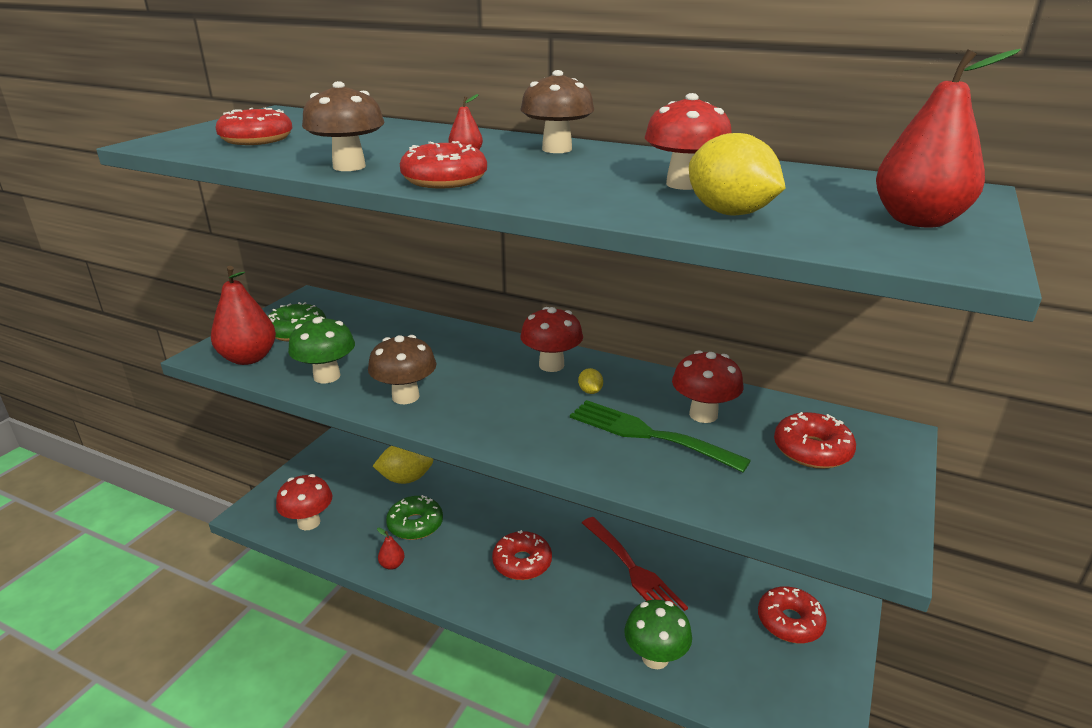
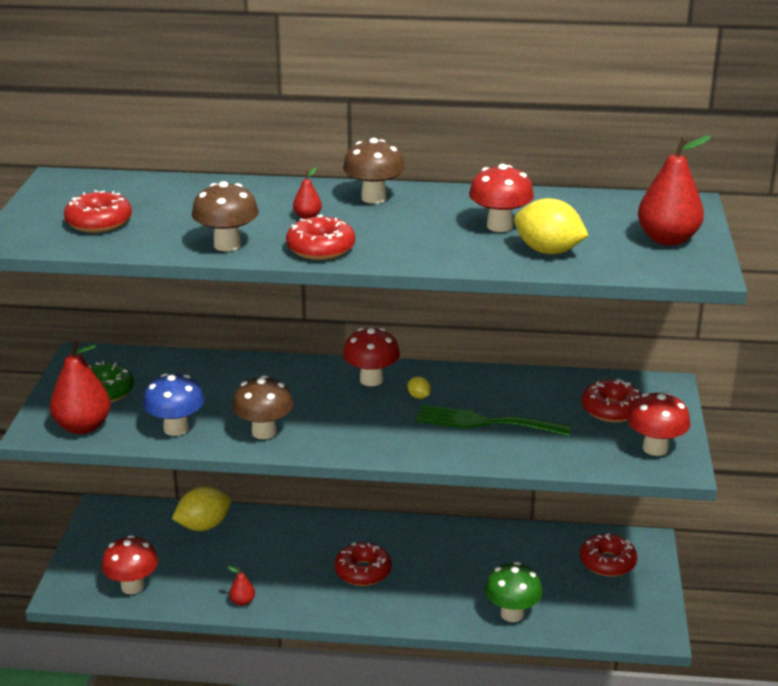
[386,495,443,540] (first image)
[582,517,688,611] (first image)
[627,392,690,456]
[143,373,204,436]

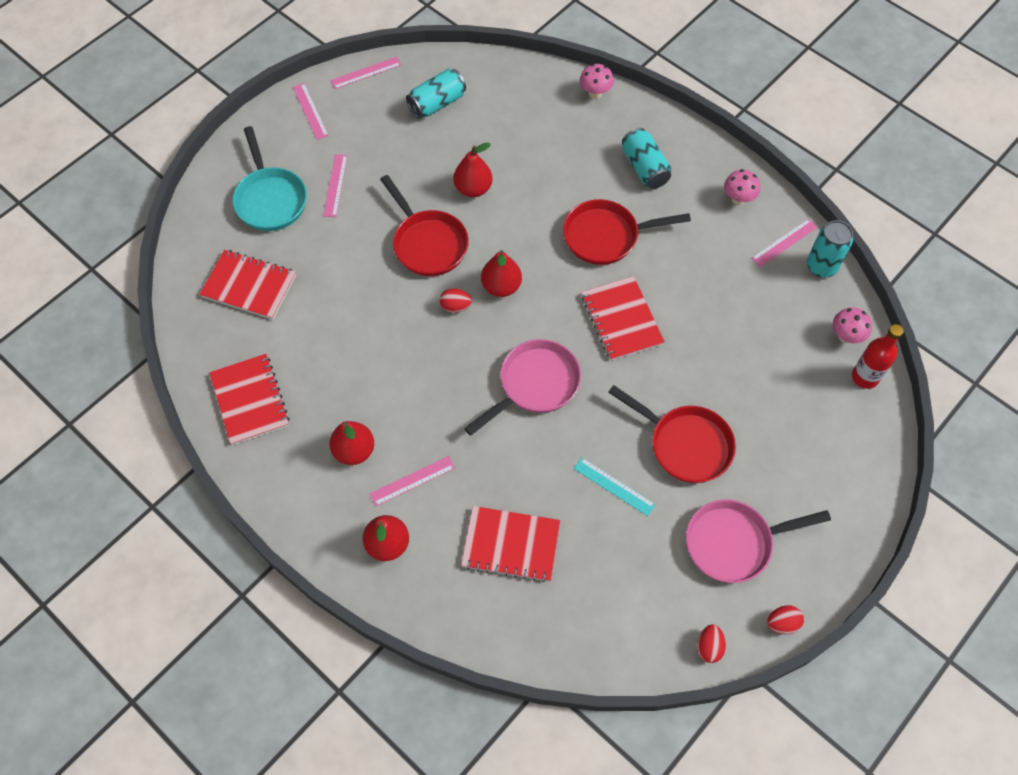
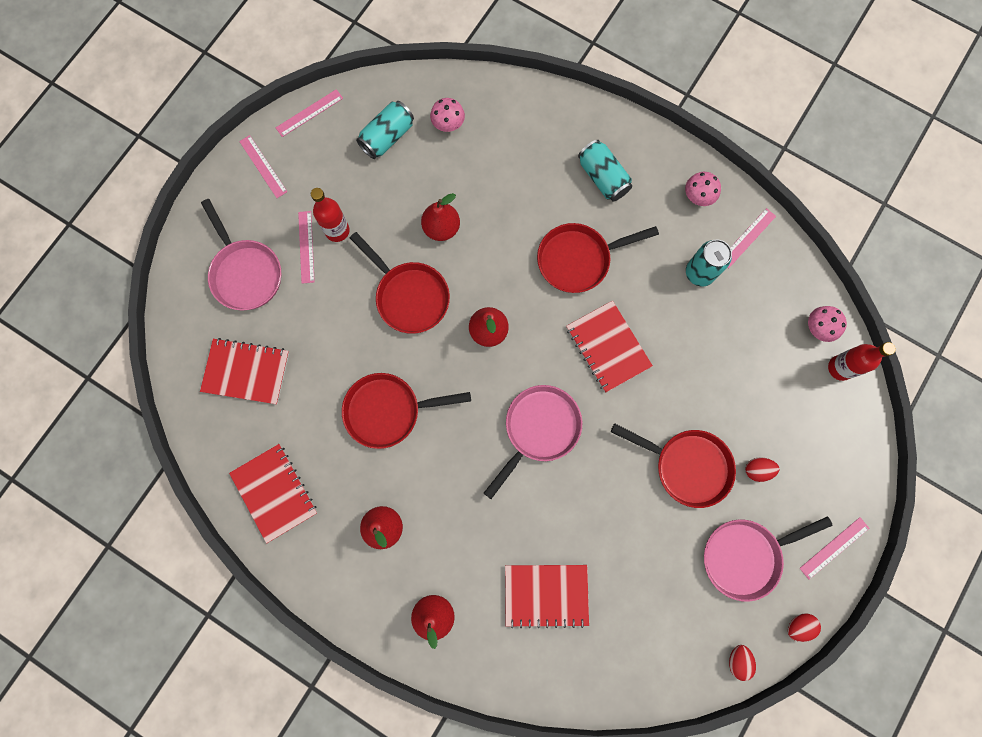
[574,458,656,516] (first image)
[311,188,350,242]
[342,373,471,449]
[800,517,869,580]
[745,457,780,482]
[430,98,465,132]
[686,239,732,287]
[201,199,281,311]

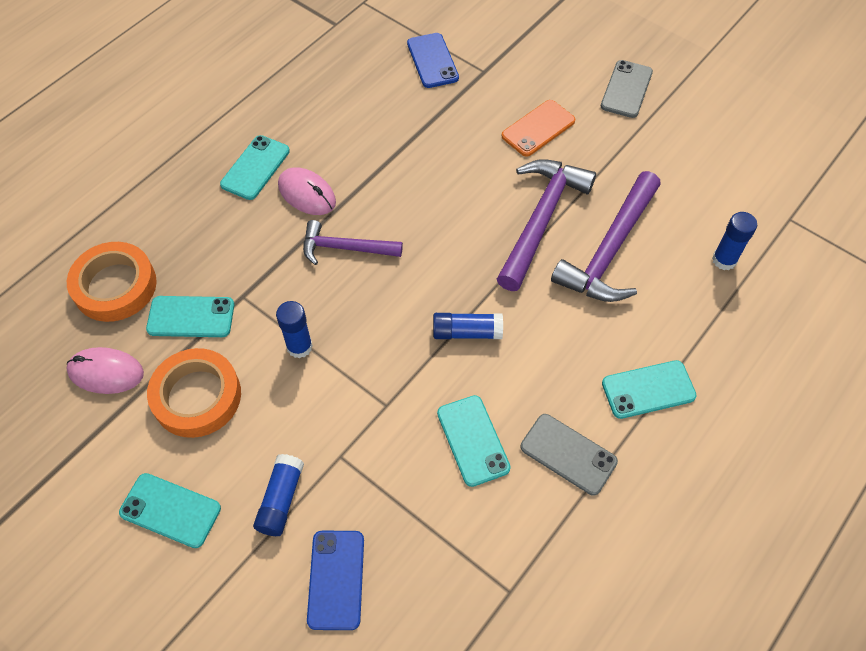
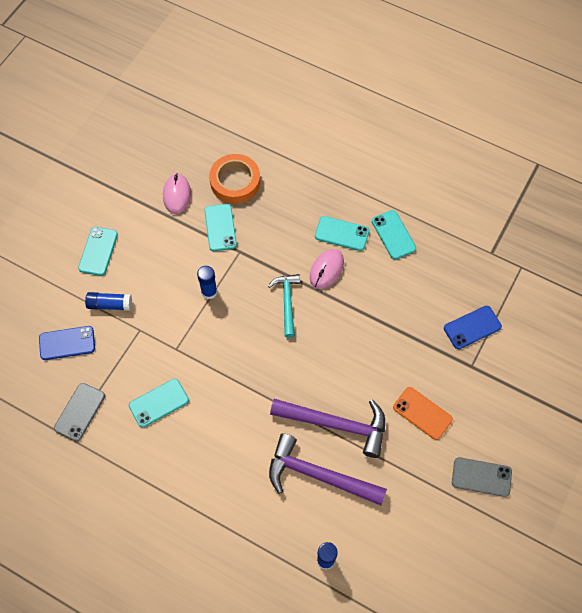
[147,348,241,438] (first image)
[433,313,503,339] (first image)
[54,383,105,441]
[372,210,416,260]
[268,274,300,338]

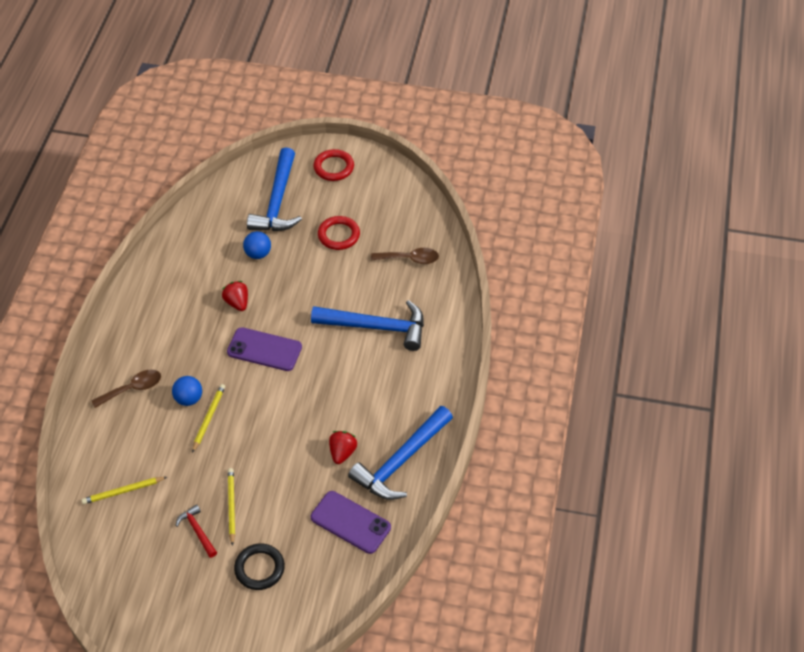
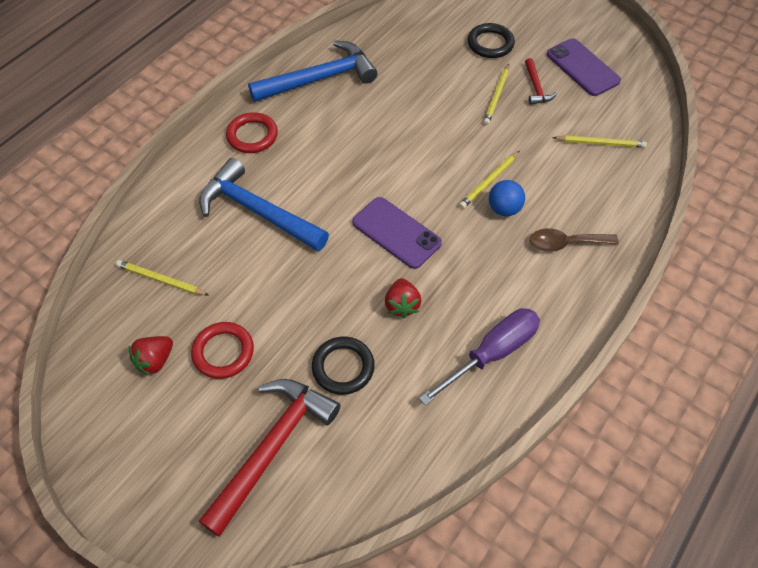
[419,308,540,406]
[547,38,621,96]
[226,112,278,153]
[129,336,173,376]
[312,337,375,395]
[116,260,209,296]
[199,379,341,537]

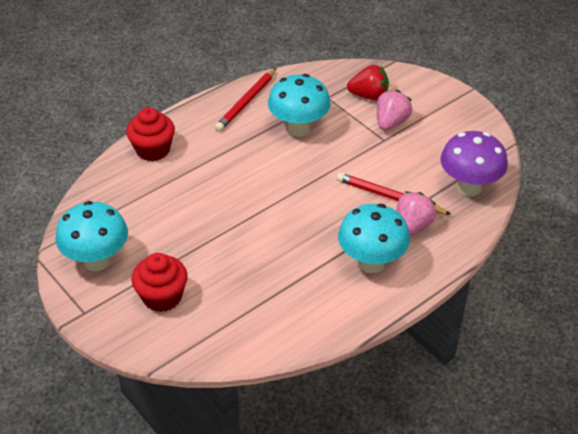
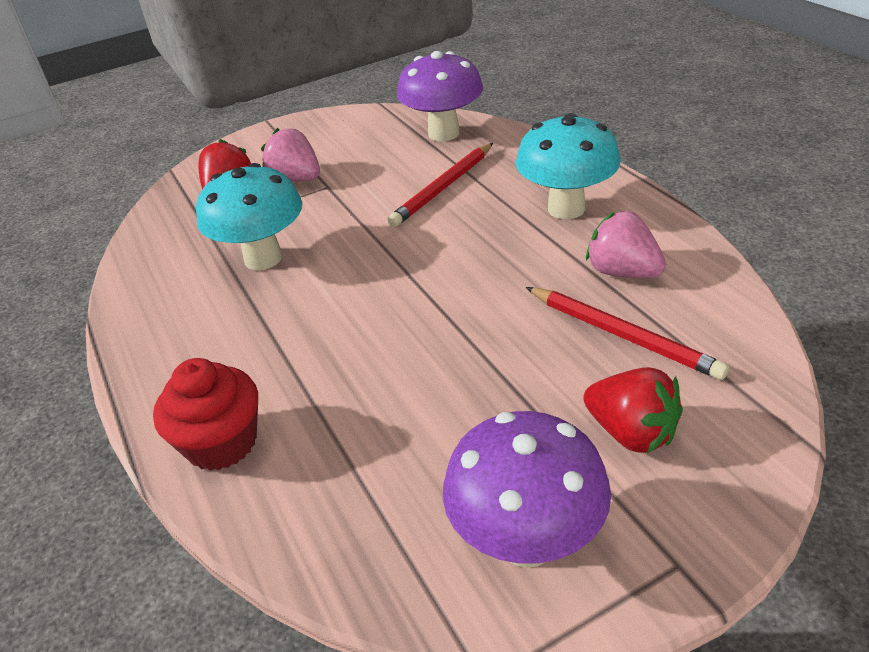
[526,287,729,380]
[586,211,666,278]
[583,367,683,454]
[443,411,611,568]

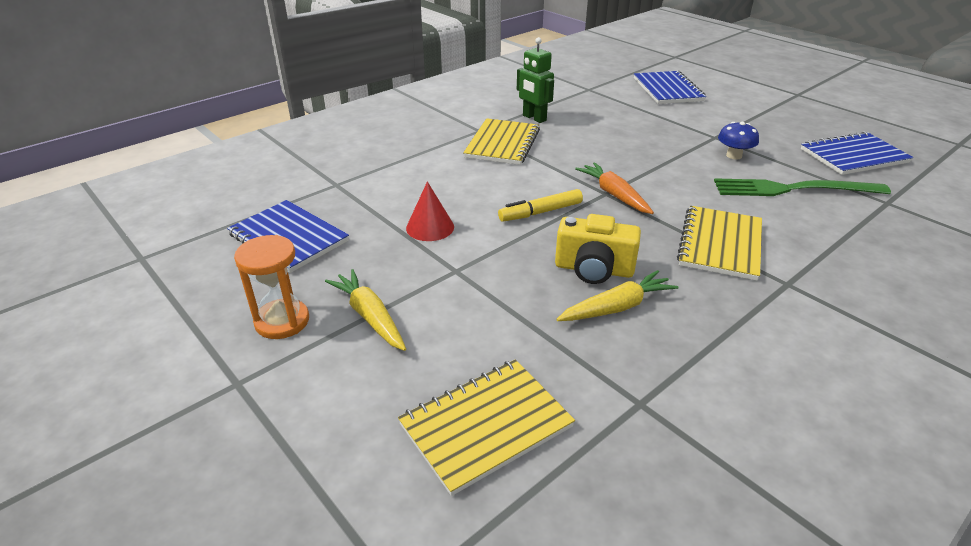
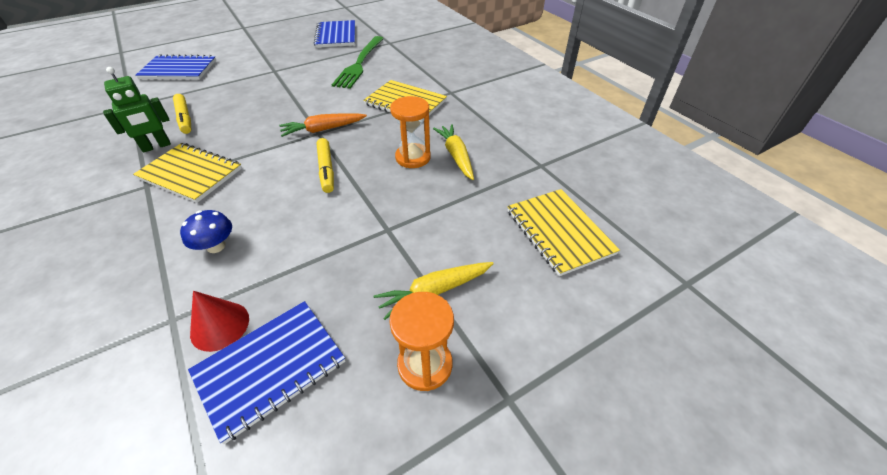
[173,94,191,134]
[190,291,249,352]
[180,210,232,253]
[390,96,431,168]

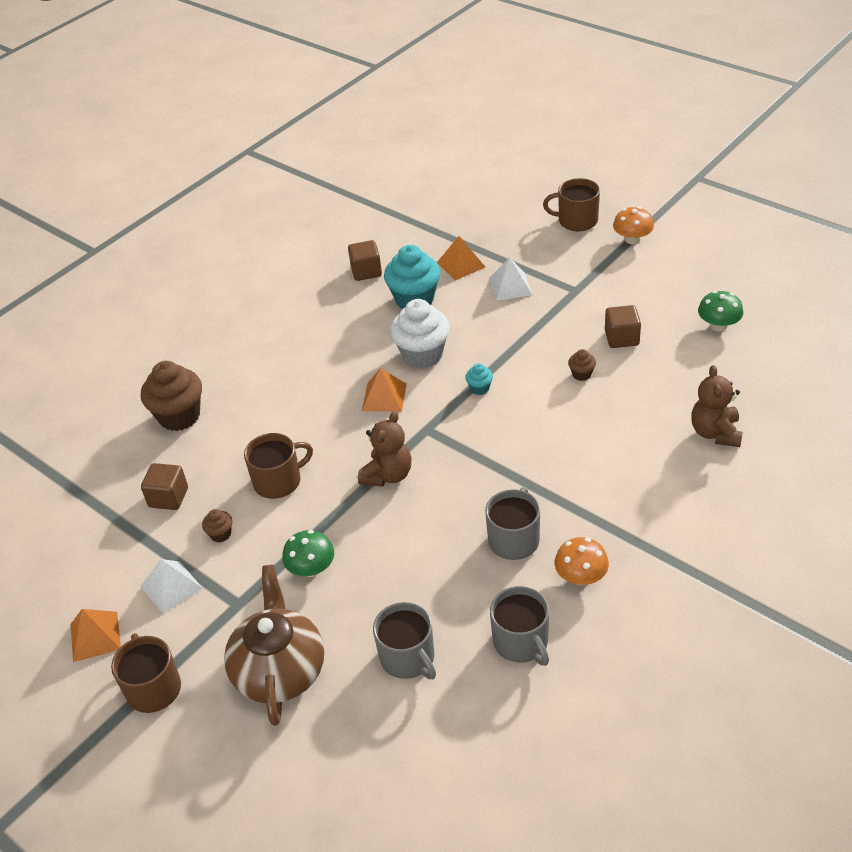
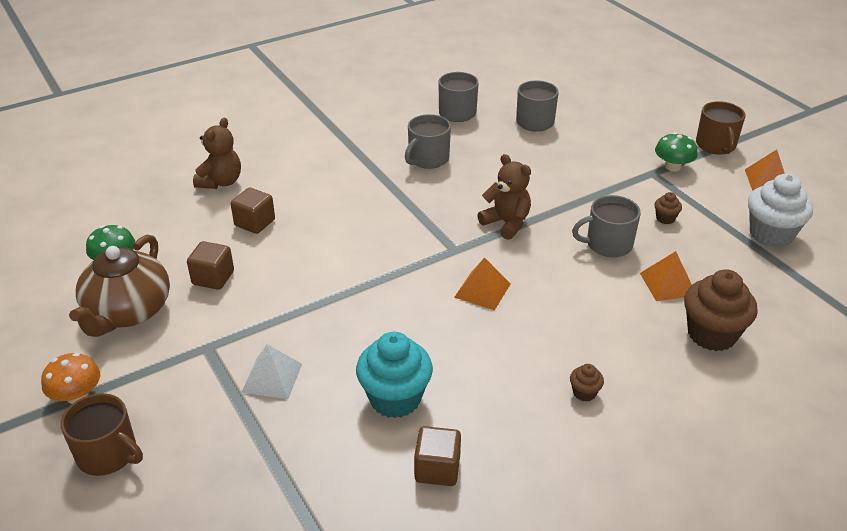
[141,559,203,614] (first image)
[465,363,493,395] (first image)
[554,537,609,585] (first image)
[231,188,275,234]
[69,235,170,337]
[655,132,698,172]
[748,174,813,248]
[640,251,692,301]
[570,364,604,402]
[572,195,641,257]
[477,154,531,240]

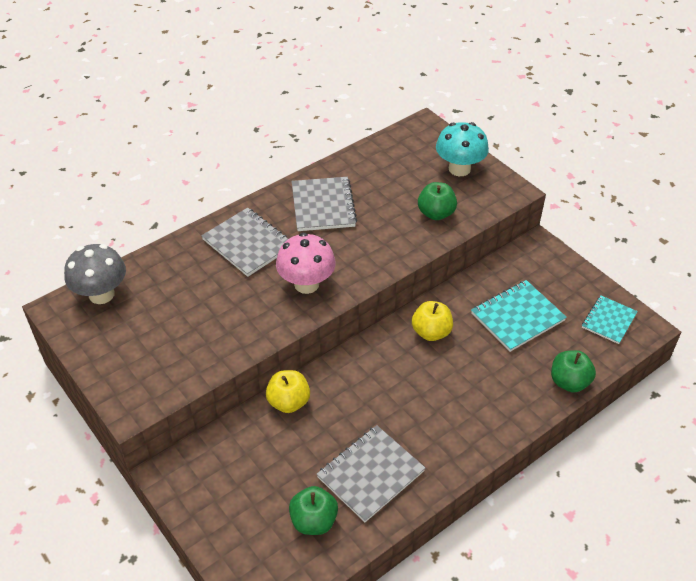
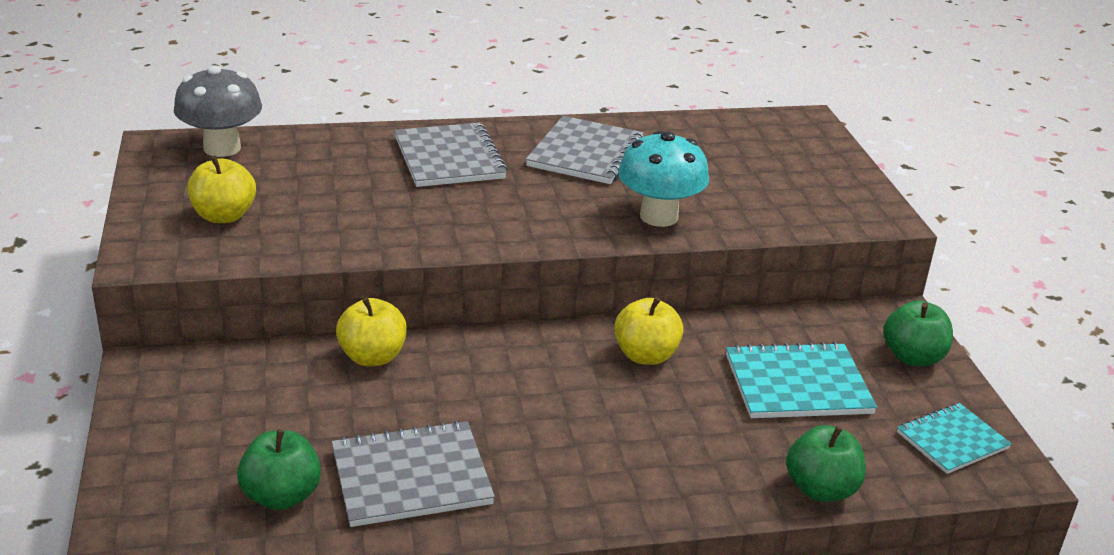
[276,233,336,294] (first image)
[188,156,256,223]
[883,300,953,366]
[618,130,709,227]

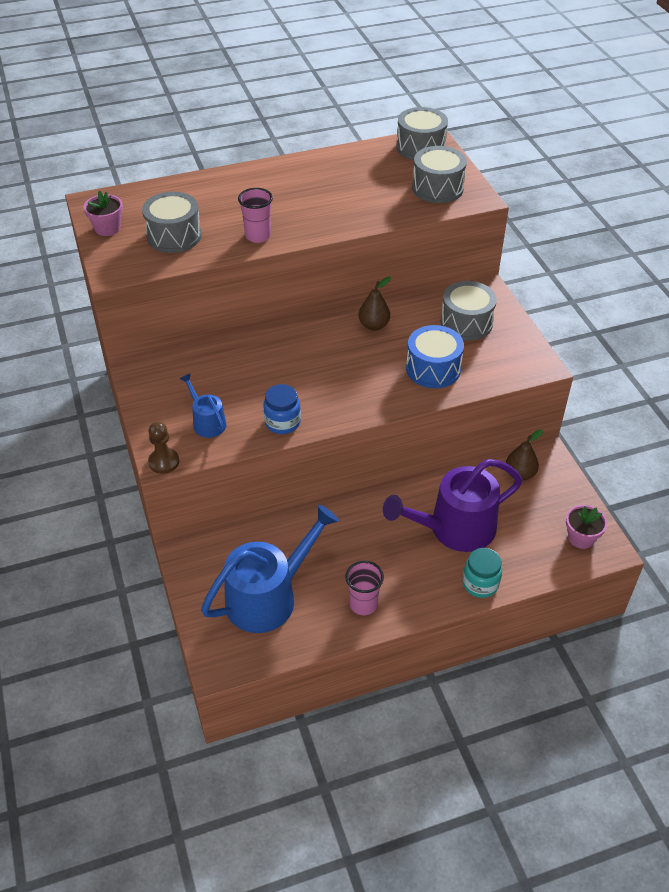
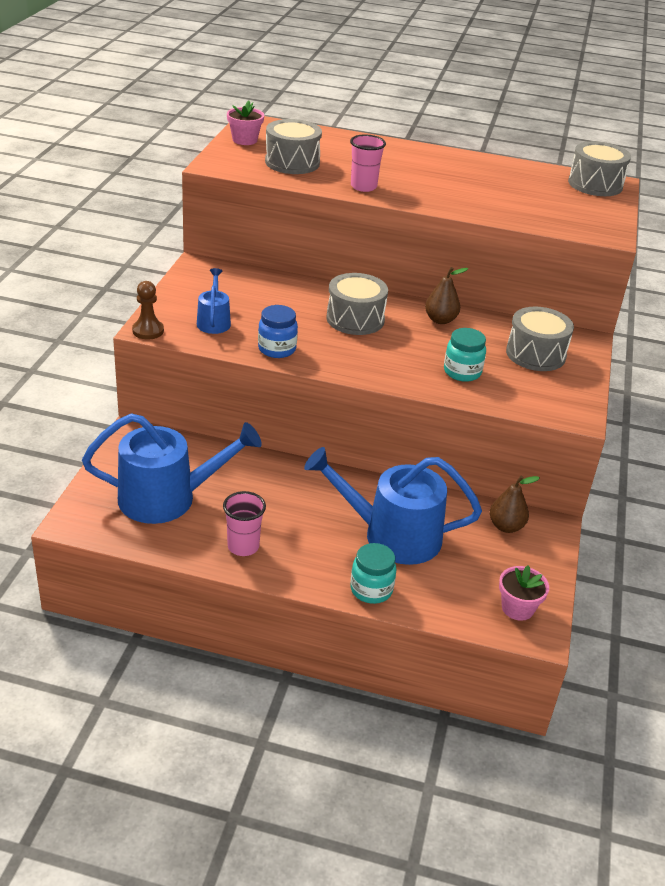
[327,273,388,335]
[444,328,486,382]
[304,447,482,565]

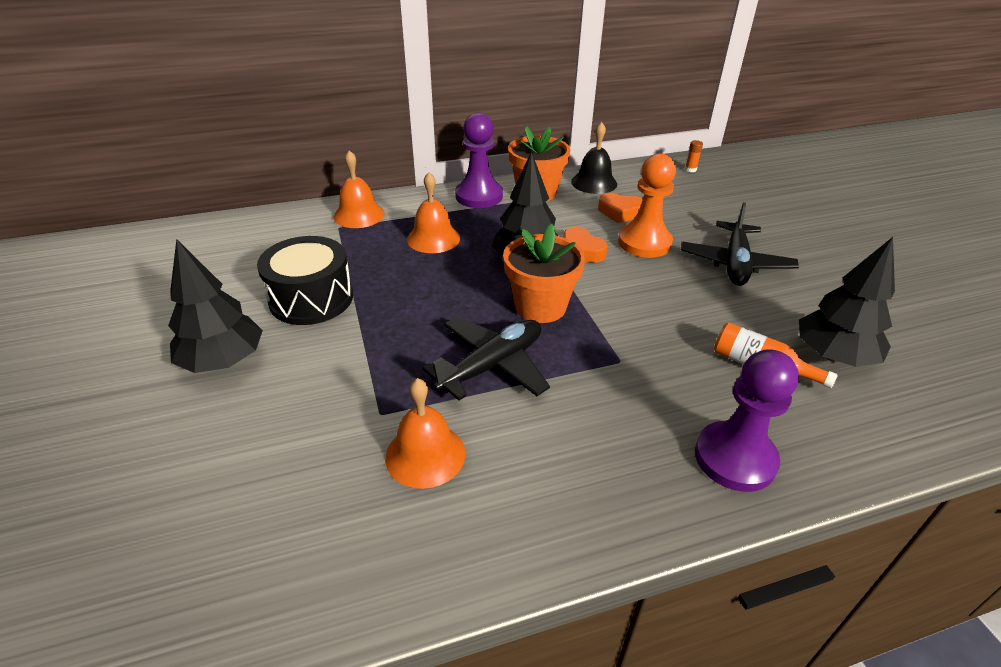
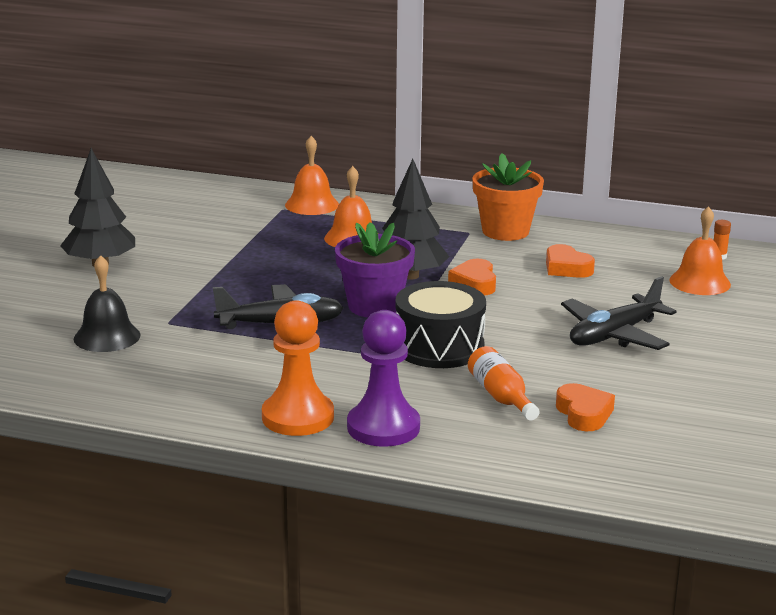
[455,113,503,208] (first image)
[395,281,486,368]
[669,206,731,295]
[74,255,141,352]
[262,300,334,436]
[556,383,615,431]
[335,222,415,317]

